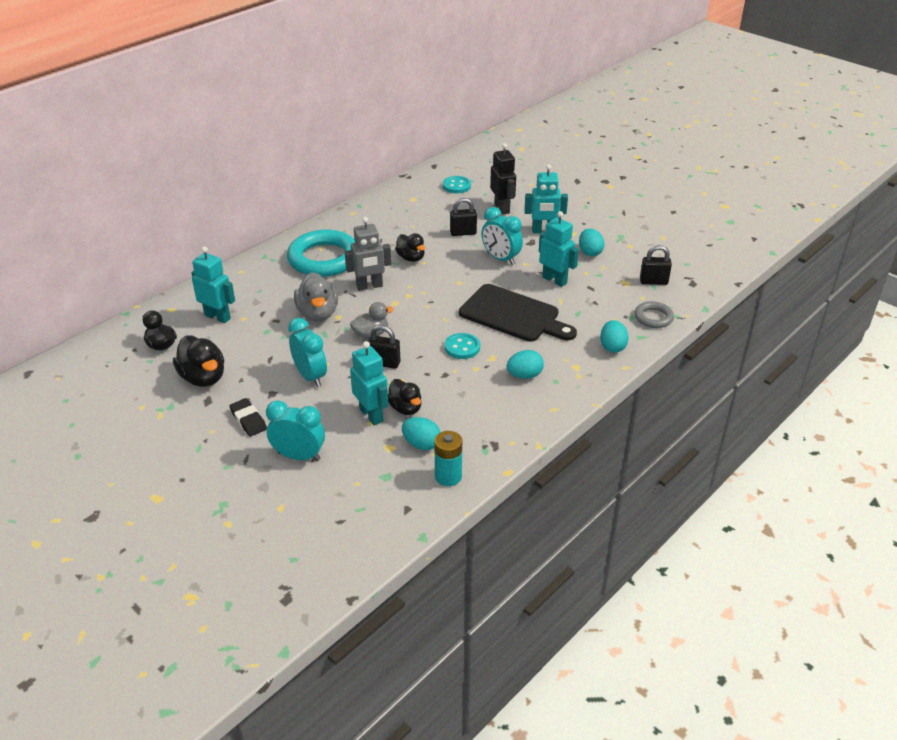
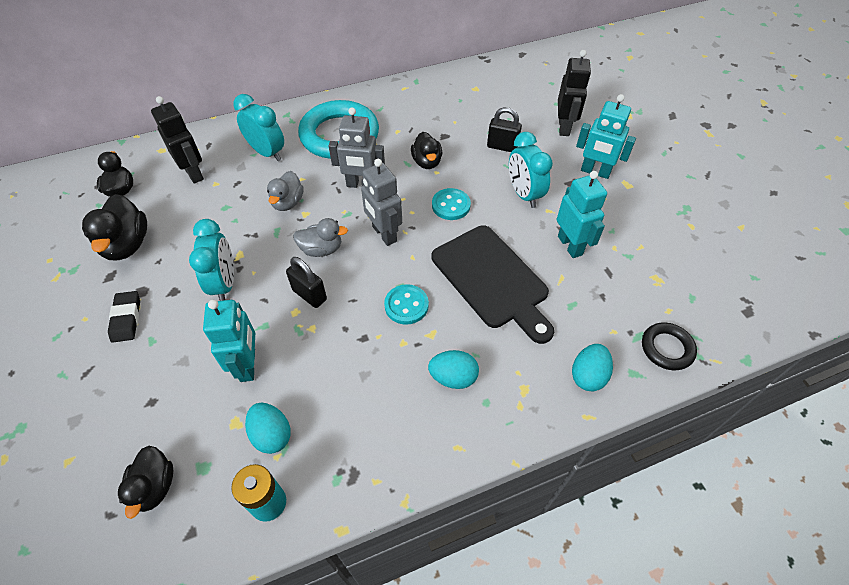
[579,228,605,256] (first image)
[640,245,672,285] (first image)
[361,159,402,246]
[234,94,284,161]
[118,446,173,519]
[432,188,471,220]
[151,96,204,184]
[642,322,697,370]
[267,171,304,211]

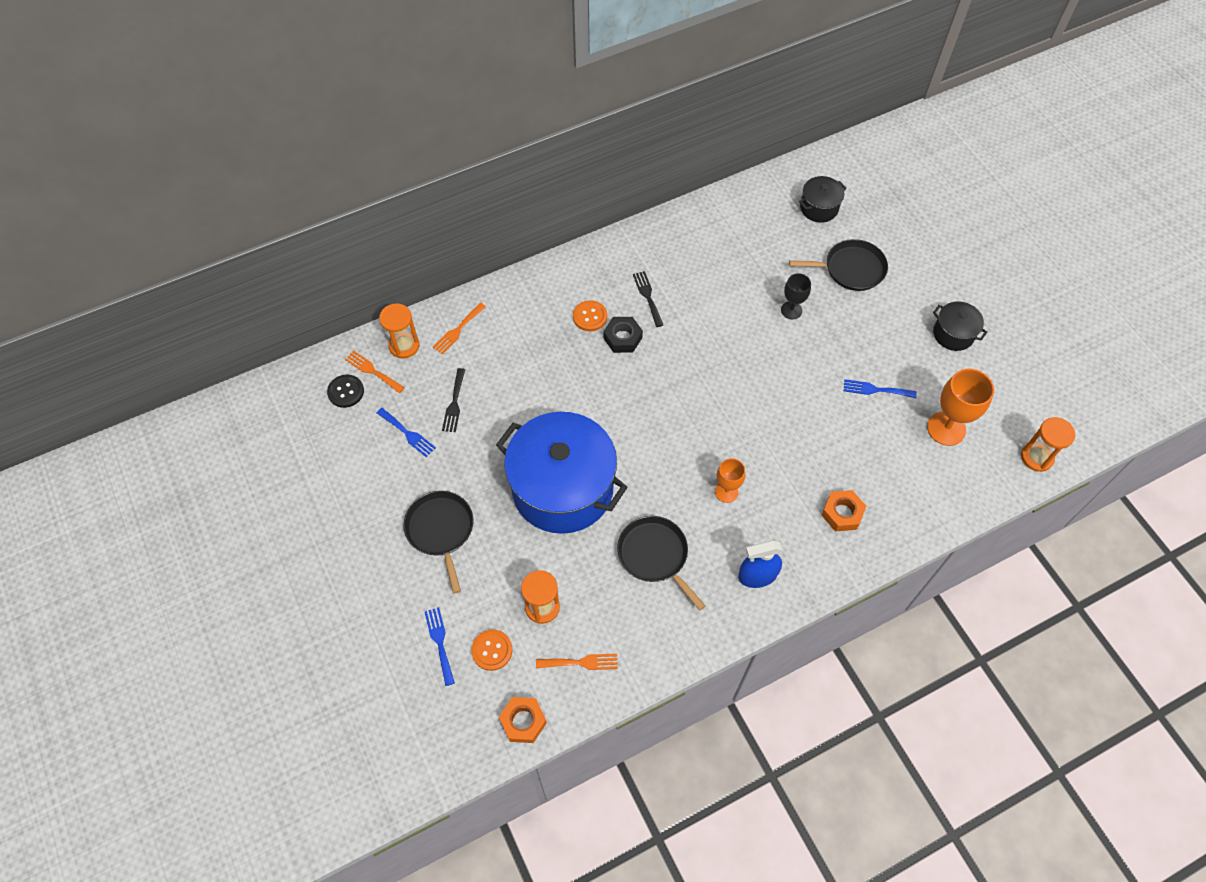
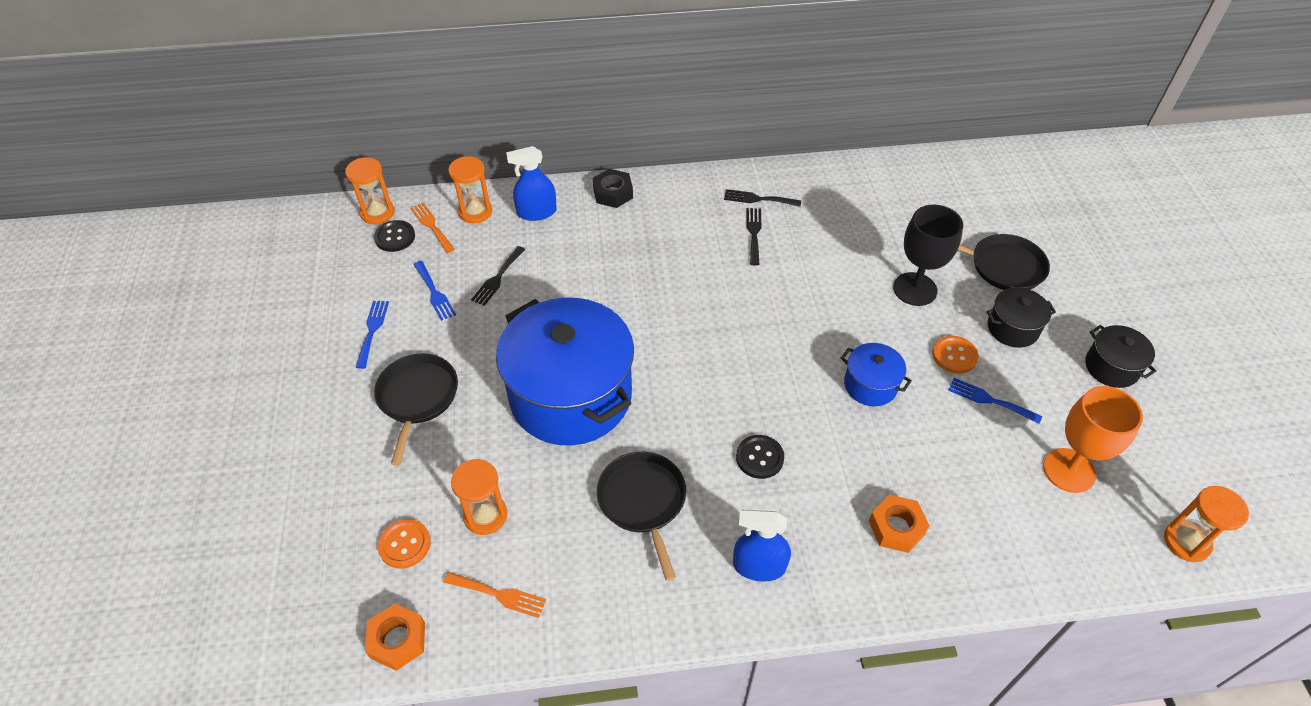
[345,157,395,224]
[724,189,801,207]
[841,343,912,406]
[356,301,389,369]
[932,336,978,374]
[593,169,633,208]
[986,287,1056,348]
[506,146,557,221]
[736,435,784,479]
[893,205,963,306]

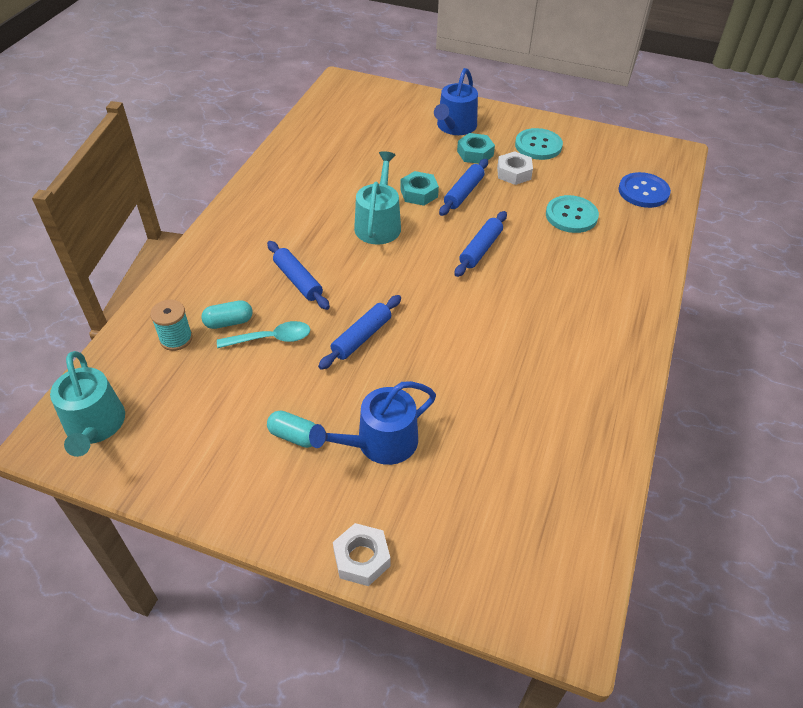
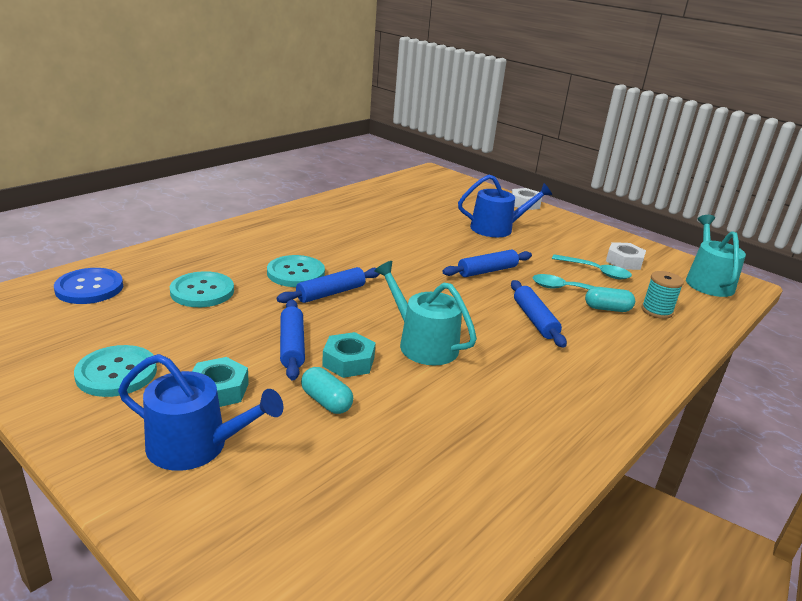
[267,255,325,287]
[552,254,632,279]
[301,367,353,414]
[606,242,646,270]
[374,261,477,366]
[118,354,283,471]
[280,299,305,380]

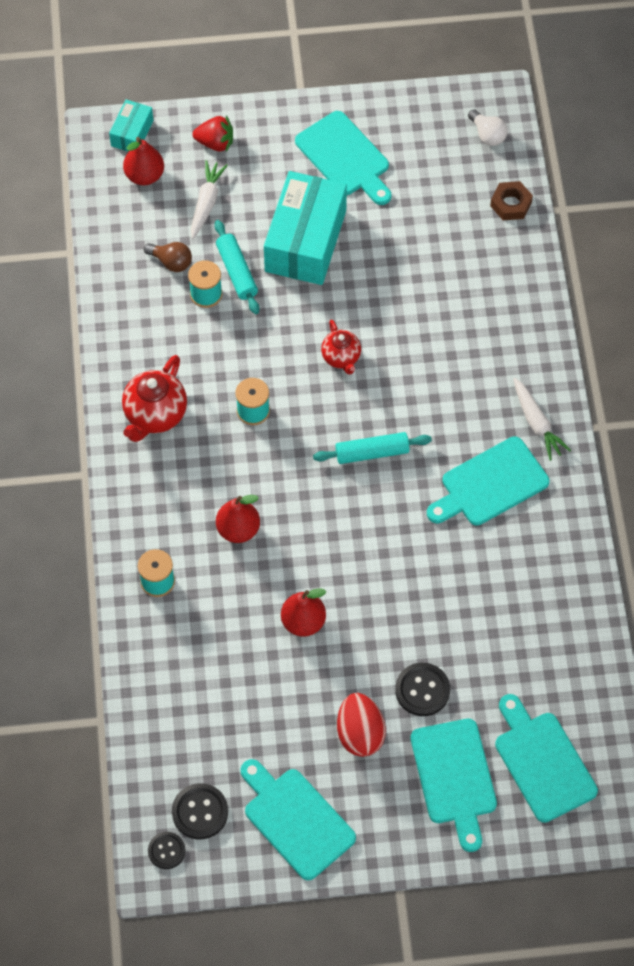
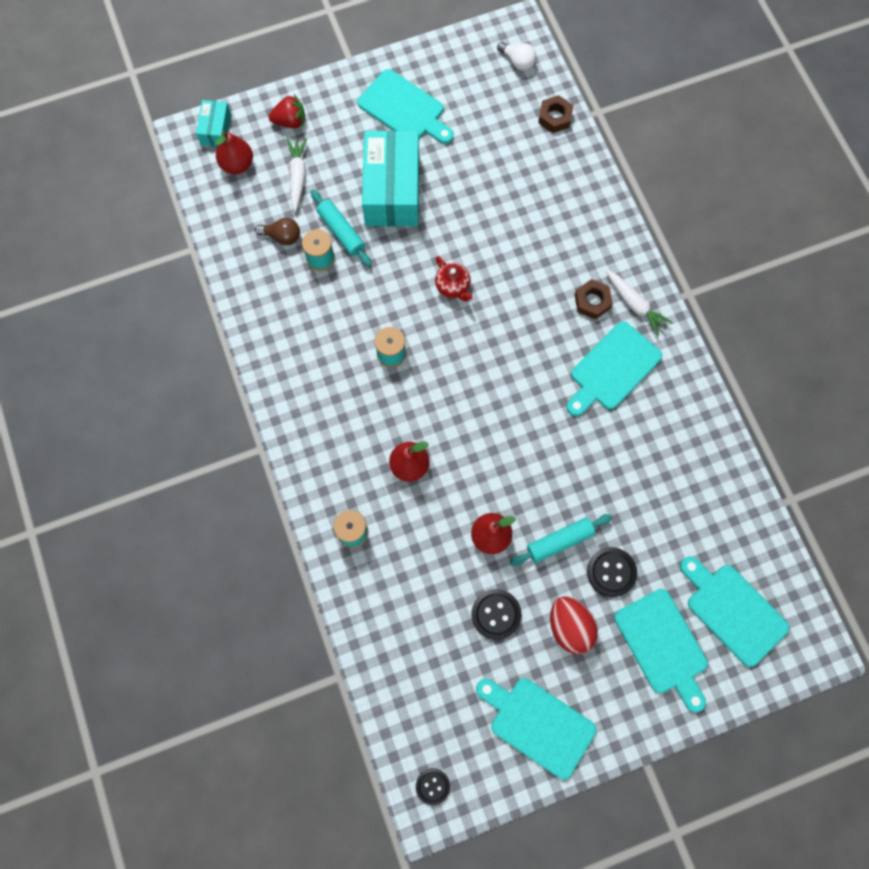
[122,355,187,442] (first image)
[575,279,613,319]
[471,589,521,640]
[510,514,612,566]

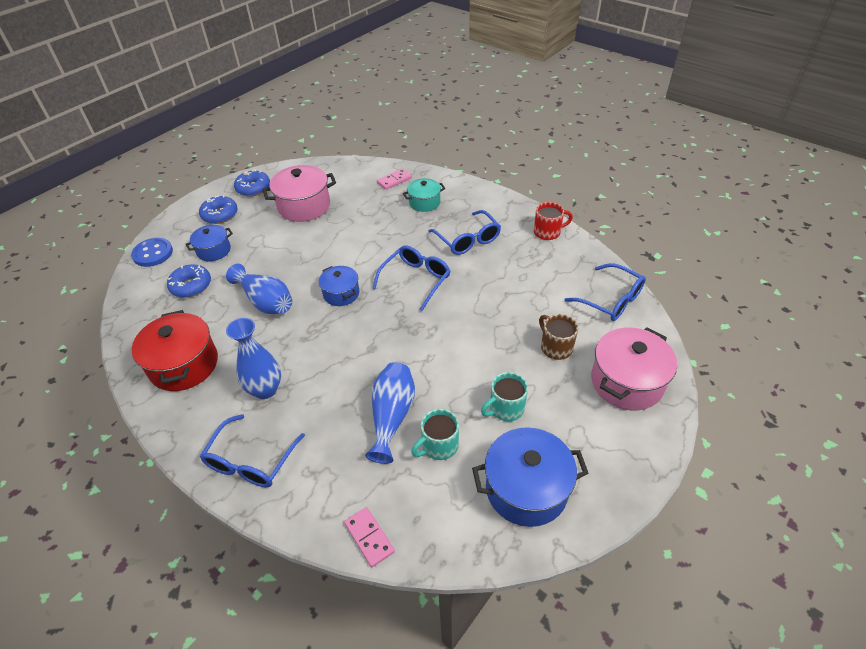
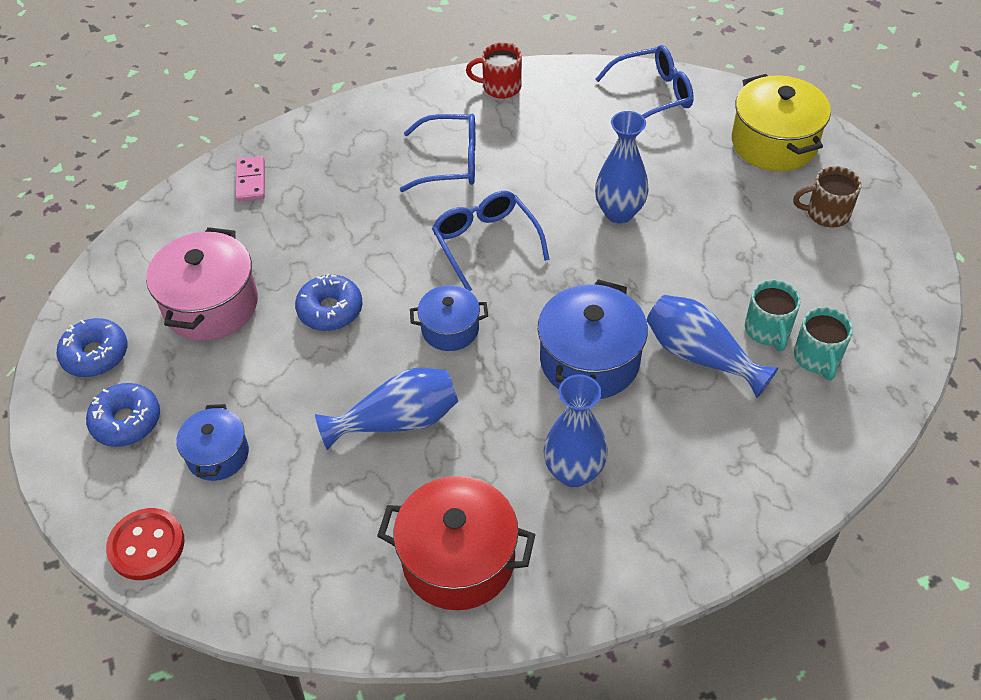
[200,414,305,488] (first image)
[344,507,395,567] (first image)
[403,178,445,212] (first image)
[595,111,649,224]
[295,274,363,331]
[538,279,648,399]
[794,307,853,381]
[793,166,862,227]
[106,508,185,580]
[732,74,831,171]
[466,42,522,99]

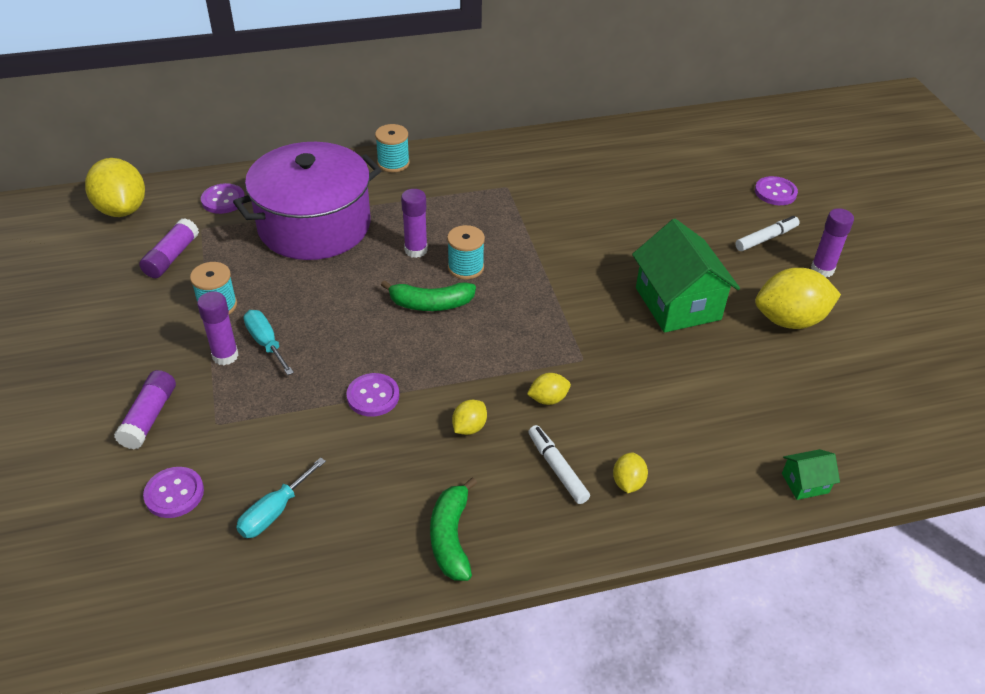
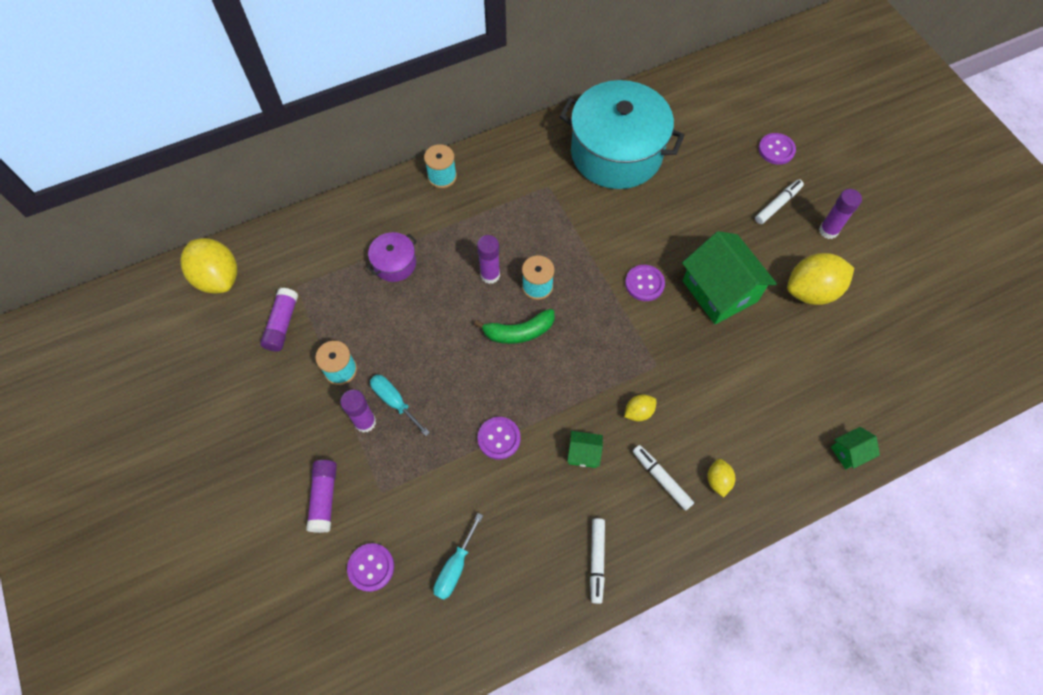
[559,80,684,189]
[625,265,665,301]
[590,518,605,604]
[567,431,603,468]
[367,232,417,282]

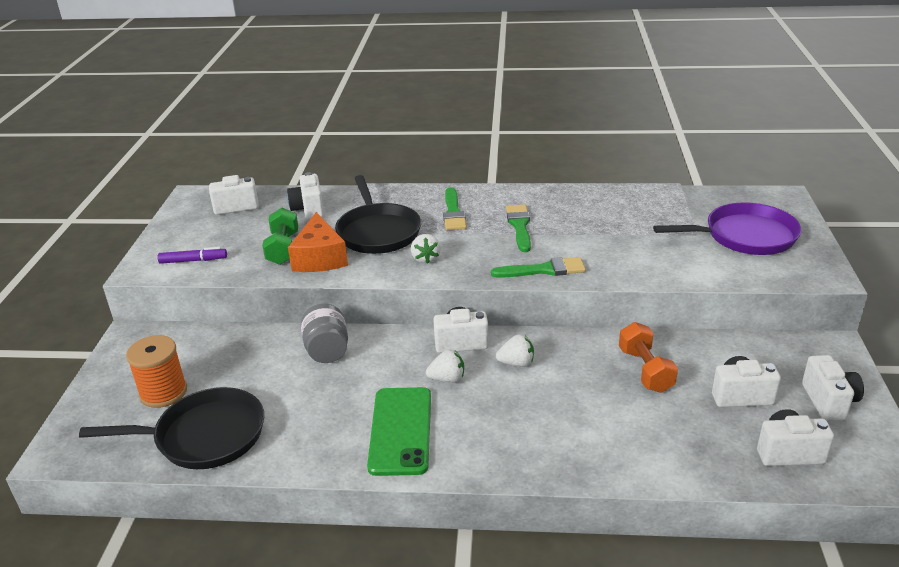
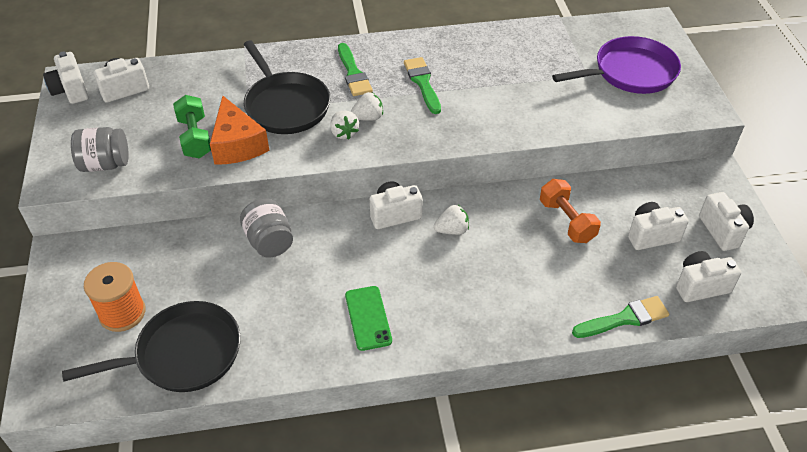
[43,52,89,104]
[350,92,383,121]
[572,296,669,338]
[71,127,129,172]
[345,286,392,351]

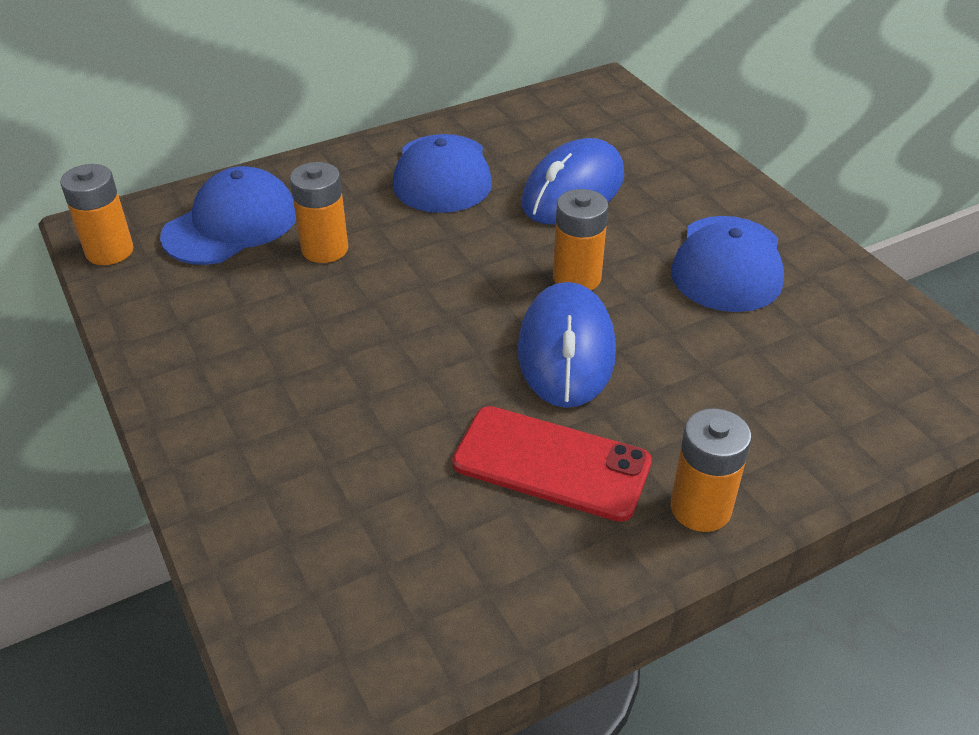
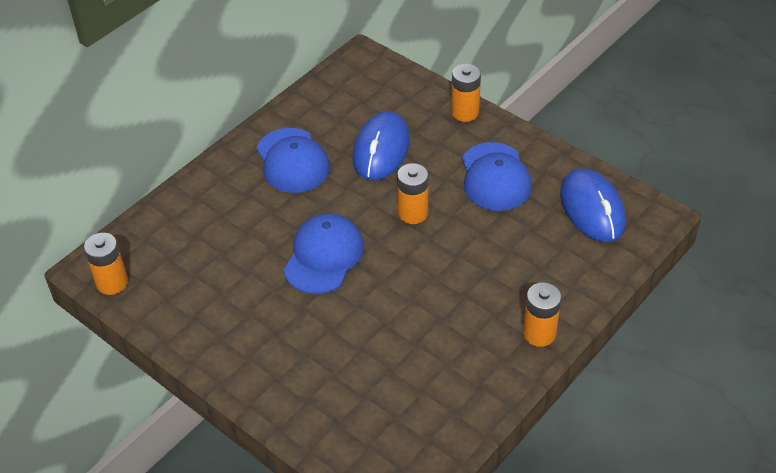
[452,406,652,522] (first image)
[284,213,364,294]
[451,64,481,122]
[560,168,626,242]

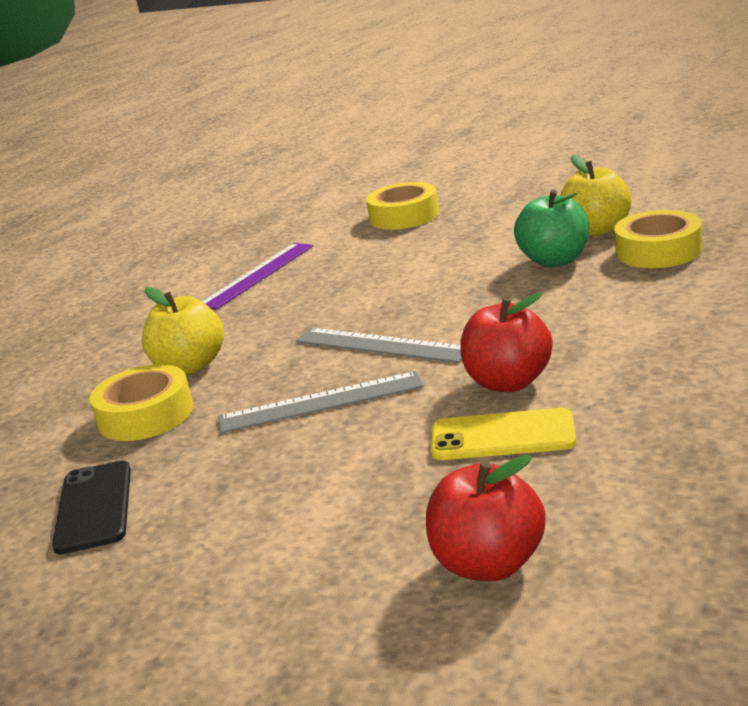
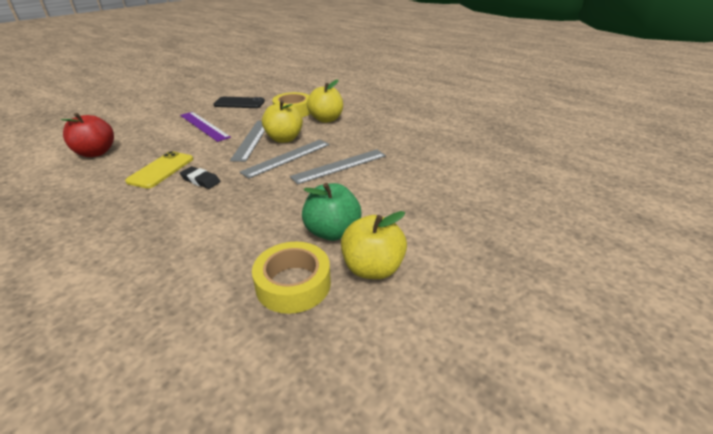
[366,182,439,230] (first image)
[262,100,303,143]
[290,149,386,185]
[180,112,231,142]
[180,166,221,189]

